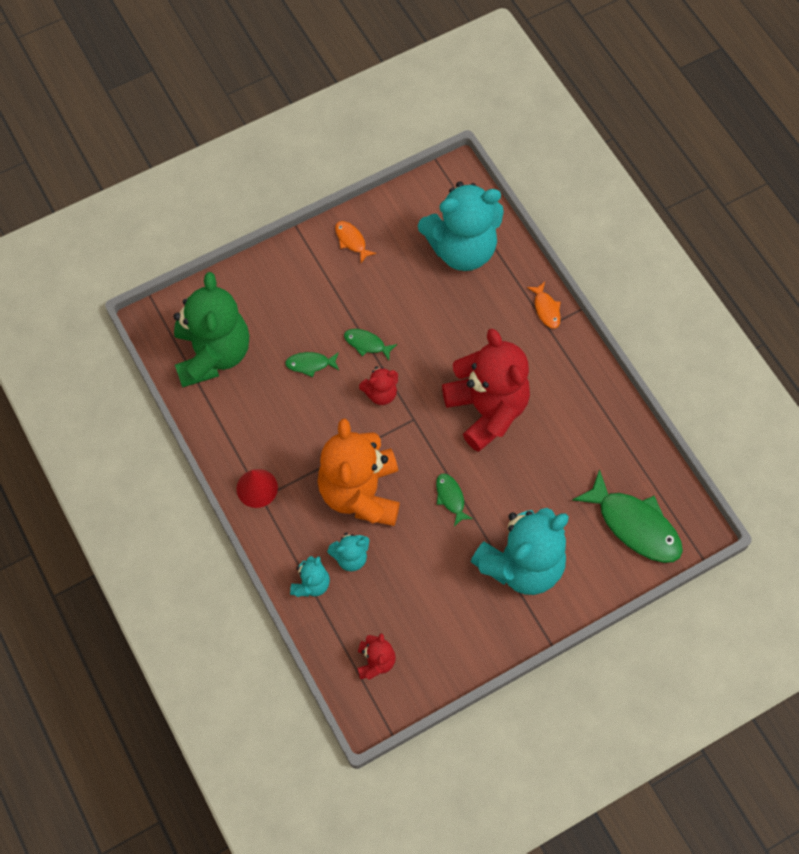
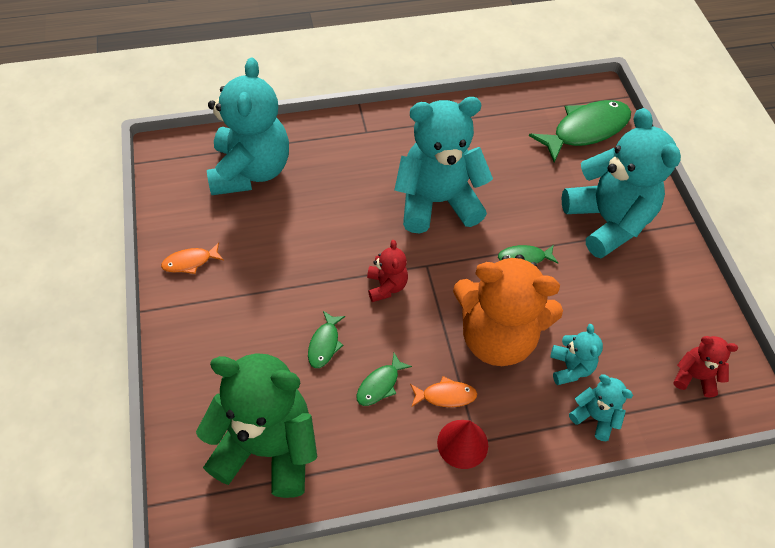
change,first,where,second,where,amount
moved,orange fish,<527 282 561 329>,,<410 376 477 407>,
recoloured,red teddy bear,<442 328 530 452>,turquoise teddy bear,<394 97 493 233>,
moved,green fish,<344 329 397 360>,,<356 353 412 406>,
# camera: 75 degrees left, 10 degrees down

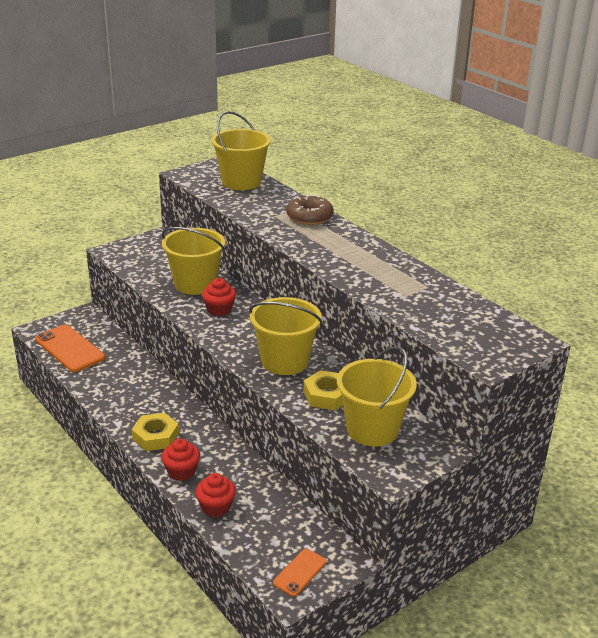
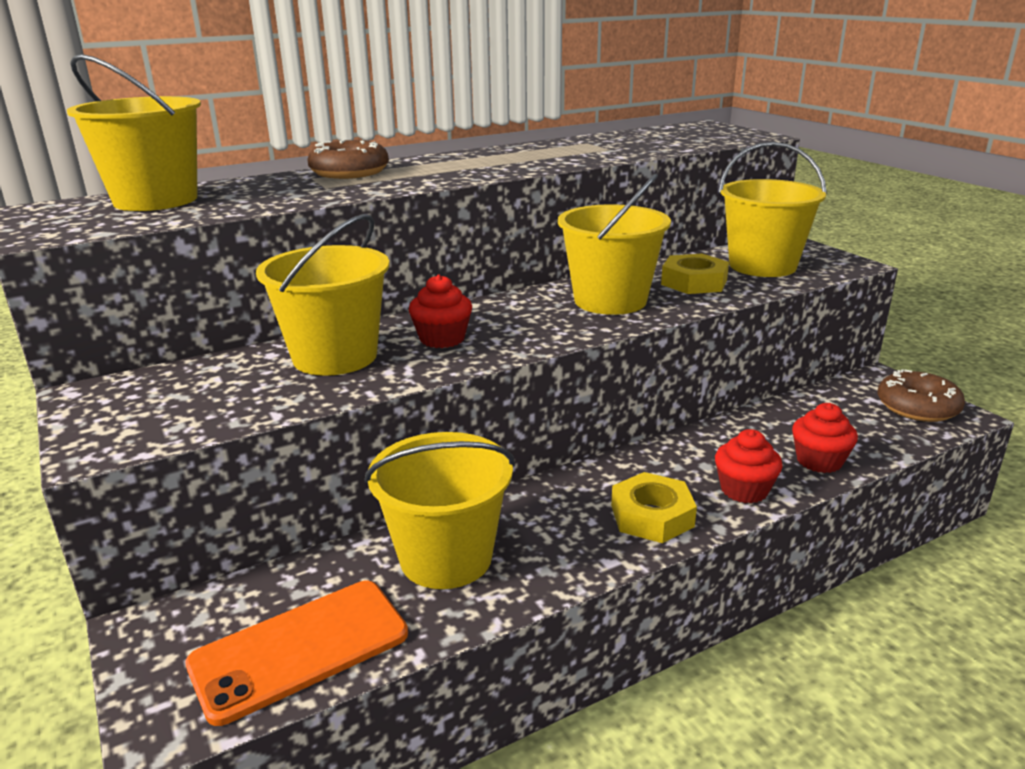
change,first,where,second,where,amount
replaced,orange phone,<273 549 327 597>,brown donut,<878 369 965 422>,
added,,,yellow bucket,<365 432 514 589>,
# camera: 80 degrees left, 5 degrees down

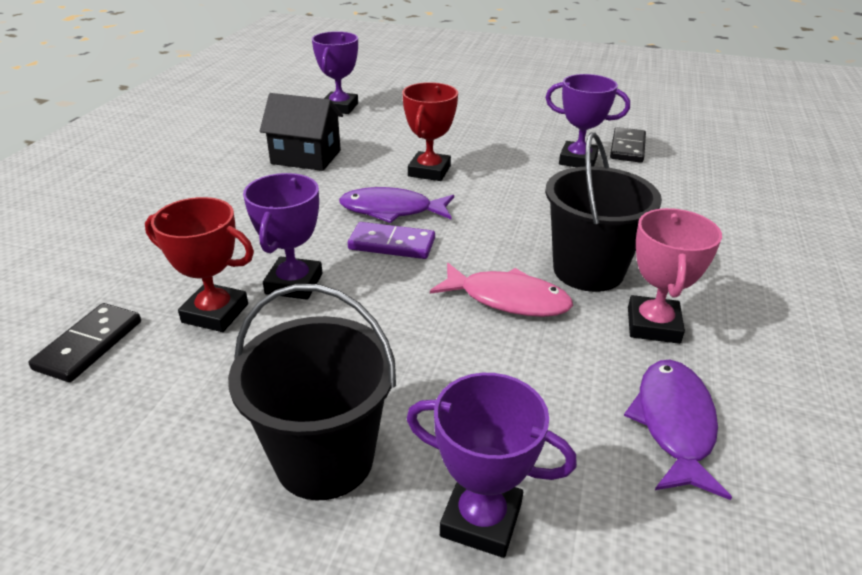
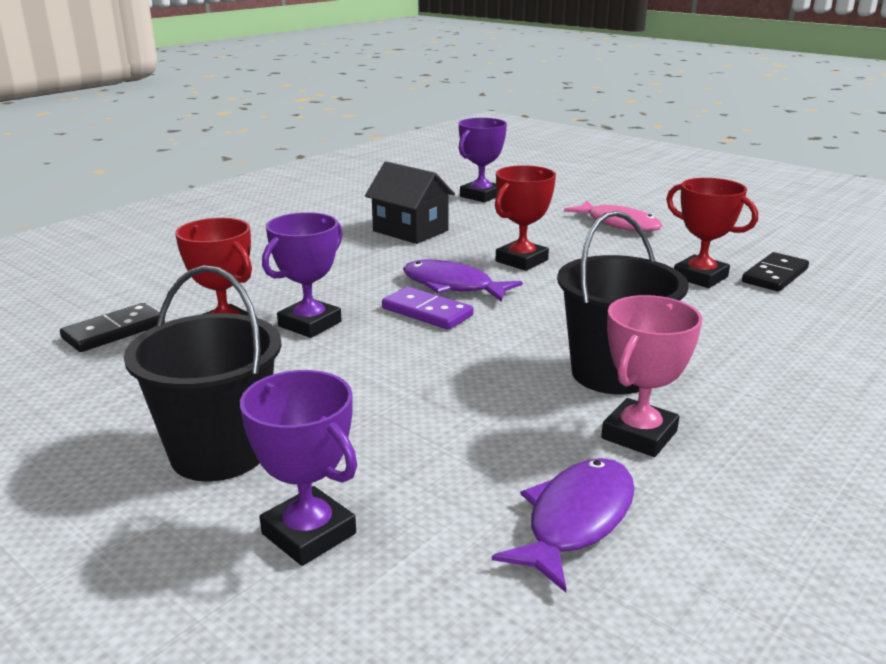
change,first,where,second,where,amount
recoloured,purple trophy,<545 74 630 167>,red trophy,<666 178 758 288>,
moved,pink fish,<430 263 573 317>,,<564 200 663 232>,
# camera: 25 degrees right, 10 degrees down

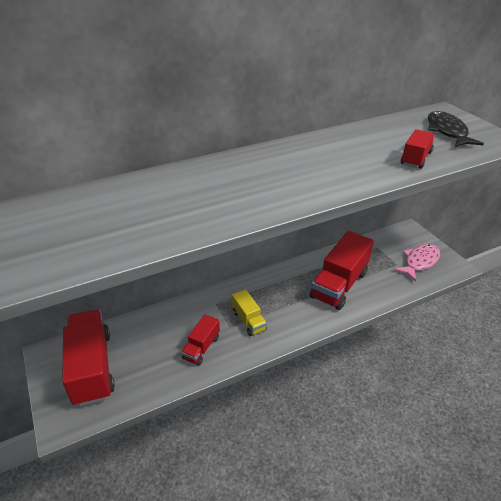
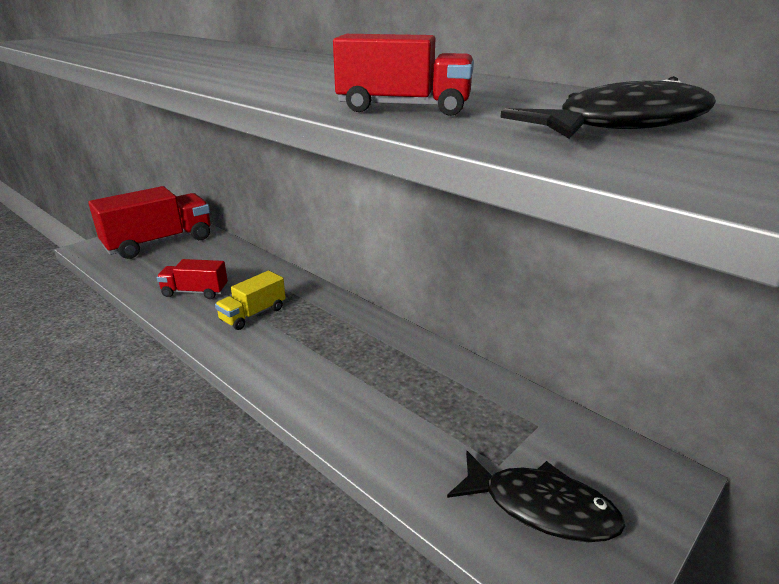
change,first,where,second,where,amount
removed,red truck,<310 231 374 310>,,,
recoloured,pink fish,<394 244 440 281>,black fish,<447 451 625 542>,
# camera: 70 degrees right, 10 degrees down

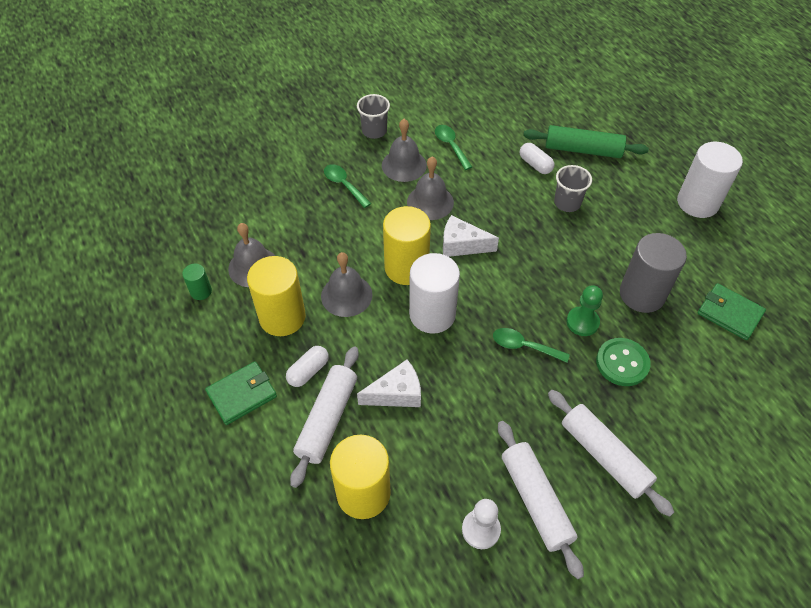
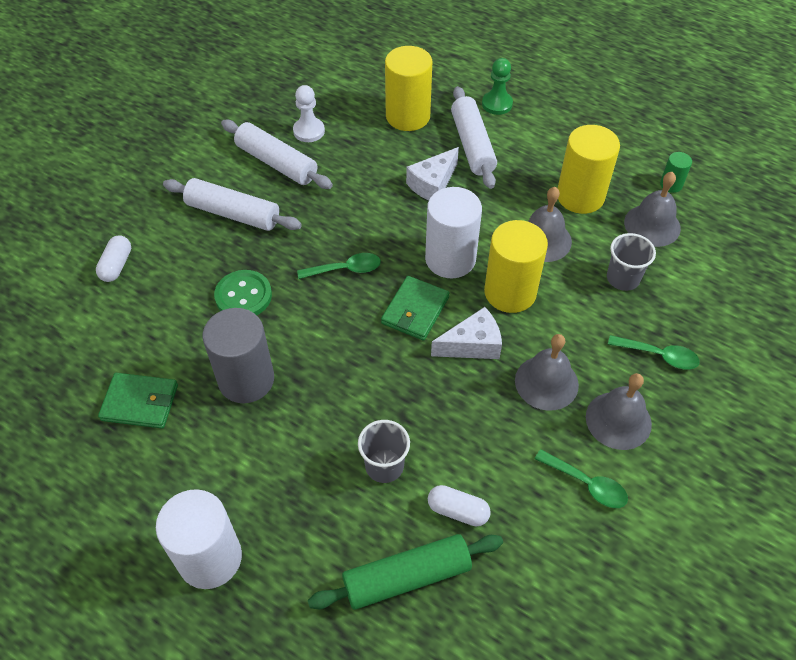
change,first,where,second,where,amount
moved,grey cup,<357 94 390 139>,,<607 233 656 291>,
moved,green pawn,<566 285 603 336>,,<482 58 513 115>,
moved,white capsule,<286 346 329 387>,,<96 236 131 282>,
moved,green wallet,<205 361 277 425>,,<381 276 449 340>,
# camera: 150 degrees right, 0 degrees up

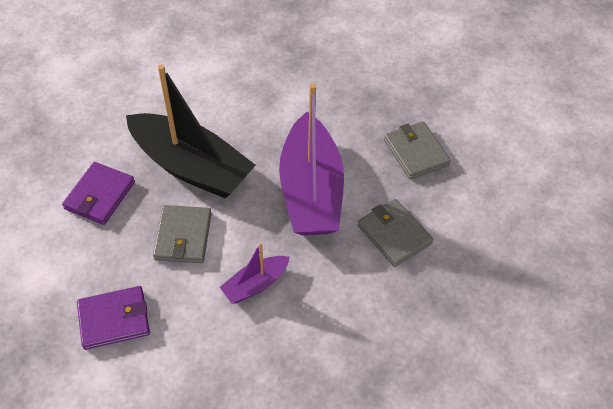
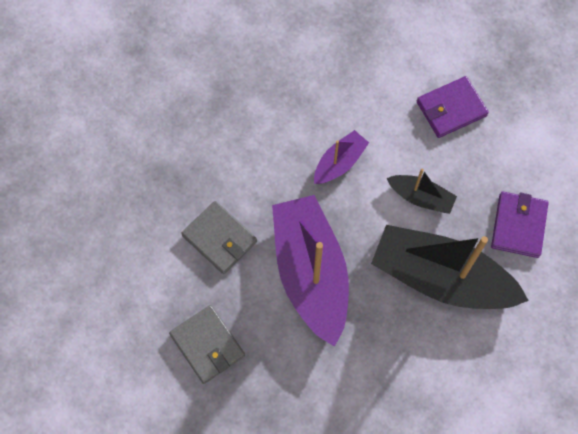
change,first,where,second,where,amount
replaced,grey wallet,<153 205 212 263>,black boat,<387 169 457 214>,
# camera: 170 degrees right, 15 degrees up

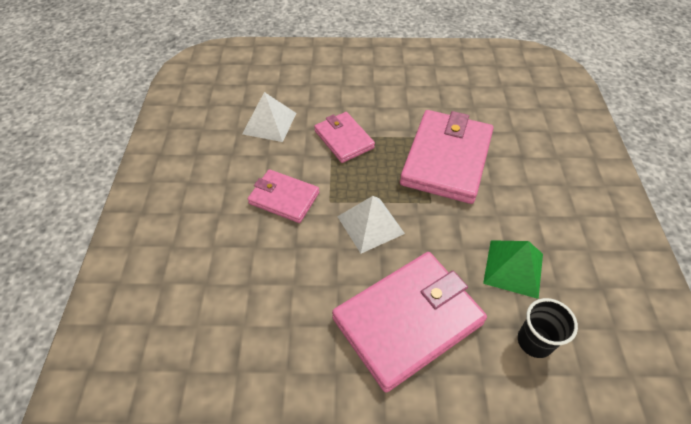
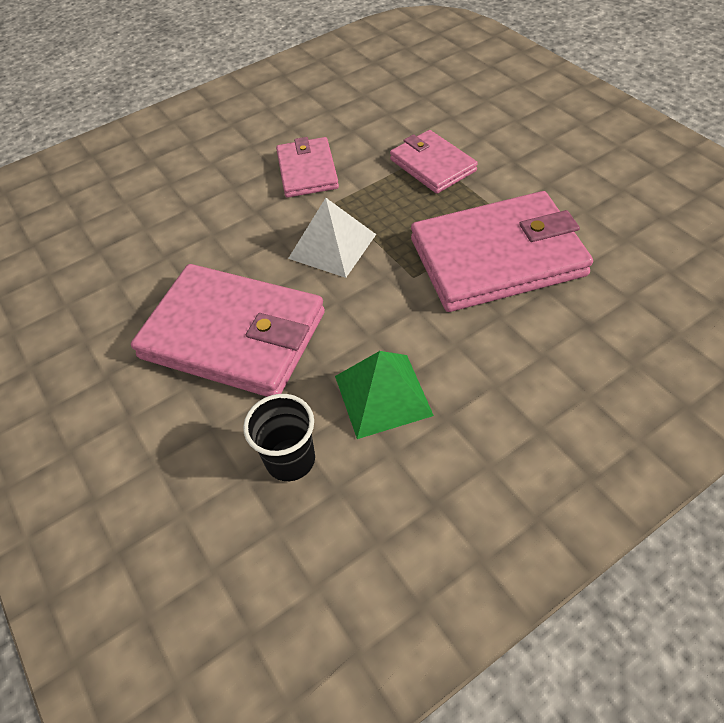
change,first,where,second,where,amount
removed,white pyramid,<242 92 296 142>,,,
turned,pink wallet,<314 112 375 163>,,<390 130 478 194>,60 degrees counterclockwise
# camera: 60 degrees right, 0 degrees up

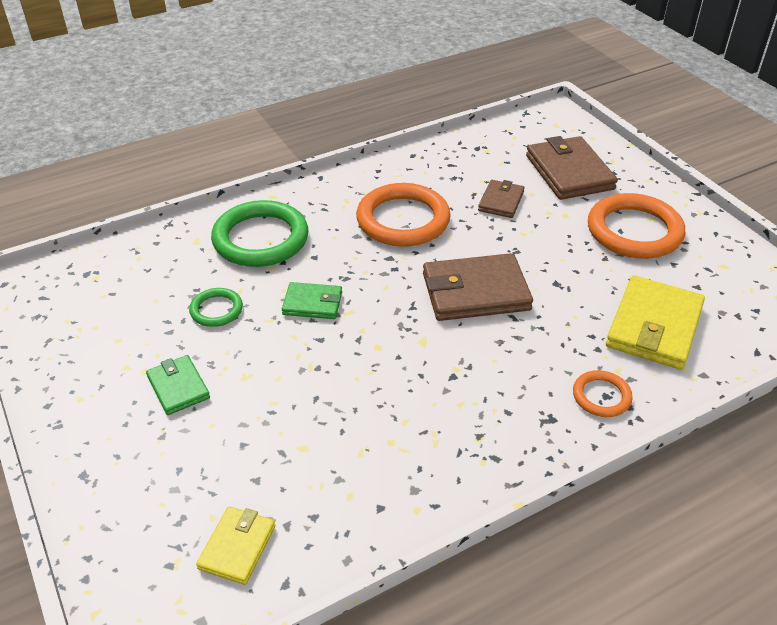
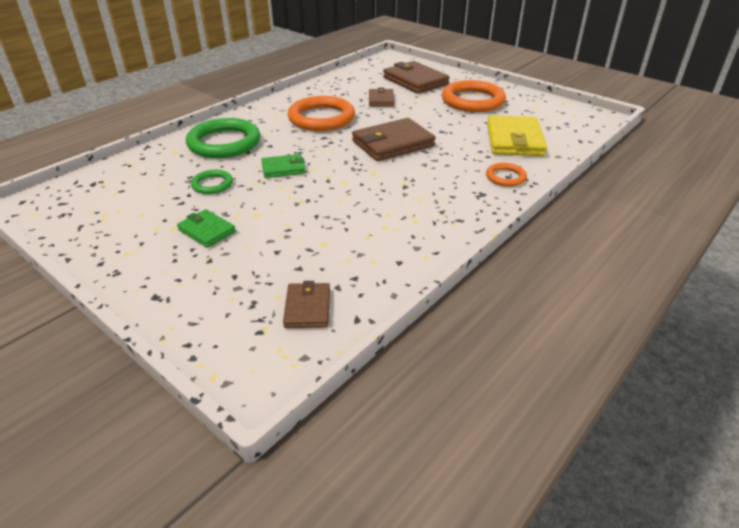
change,first,where,second,where,amount
recoloured,yellow wallet,<196 506 275 585>,brown wallet,<283 281 330 328>,
# camera: 20 degrees left, 5 degrees down

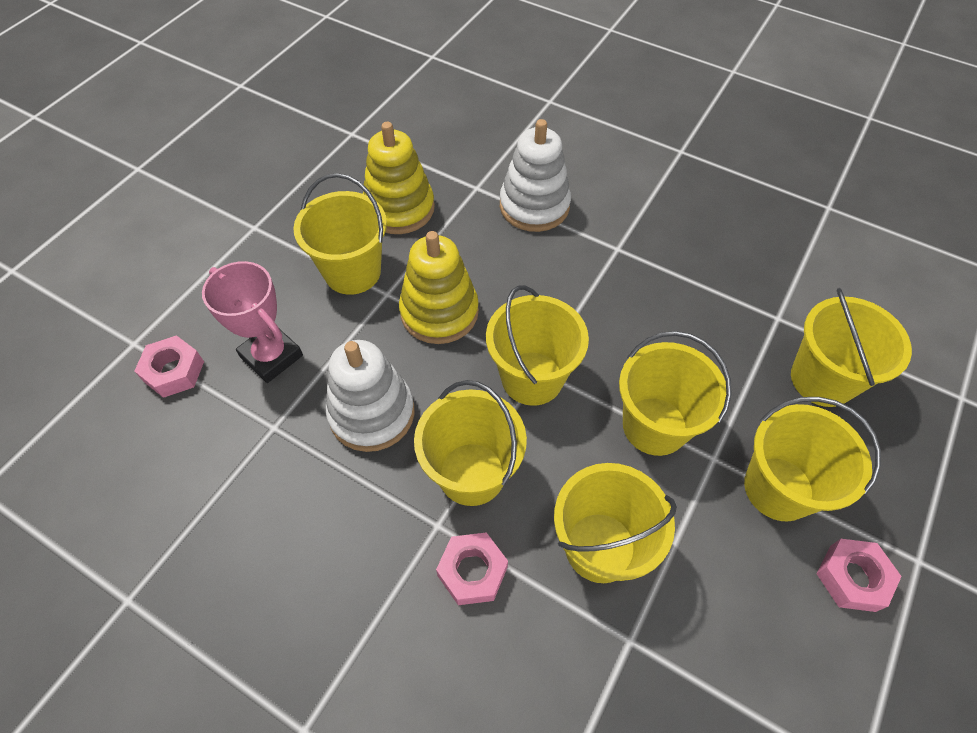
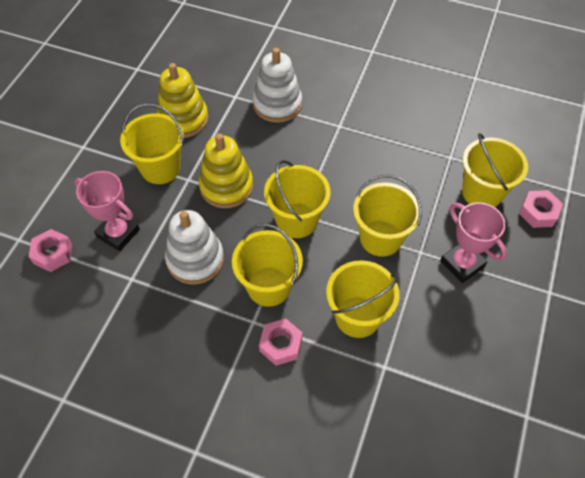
change,first,where,second,where,amount
replaced,yellow bucket,<744 397 881 521>,pink trophy,<440 202 507 283>,
moved,pink nut,<816 539 902 612>,,<519 190 563 228>,
# camera: 10 degrees left, 0 degrees up

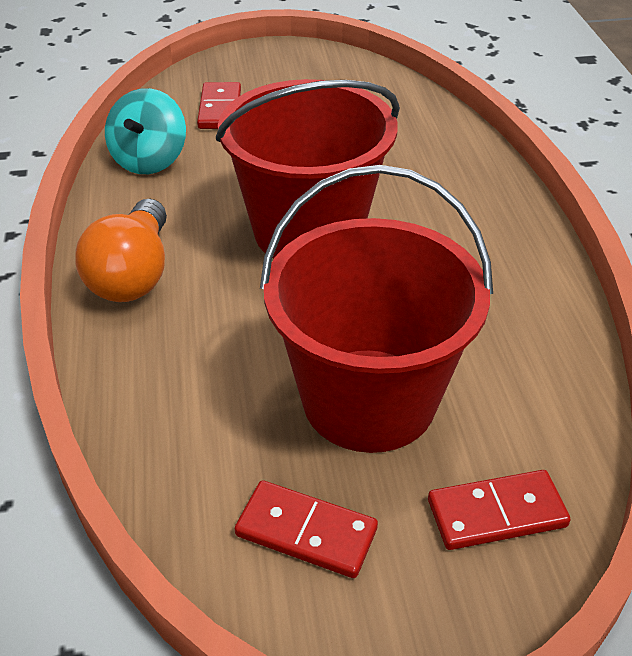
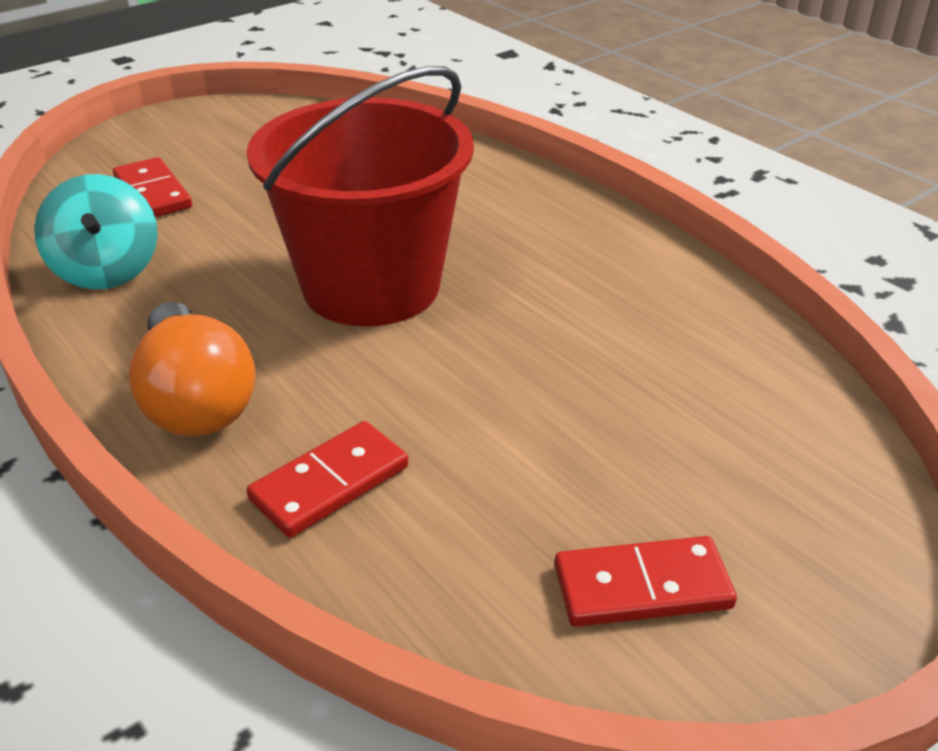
change,first,where,second,where,amount
removed,red bucket,<260 165 493 453>,,,
moved,red domino,<428 470 570 550>,,<246 421 408 538>,
# camera: 30 degrees left, 5 degrees down

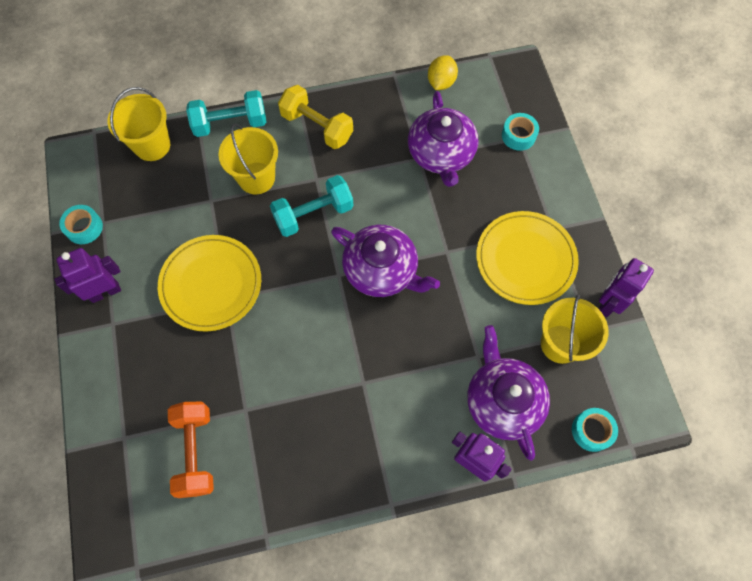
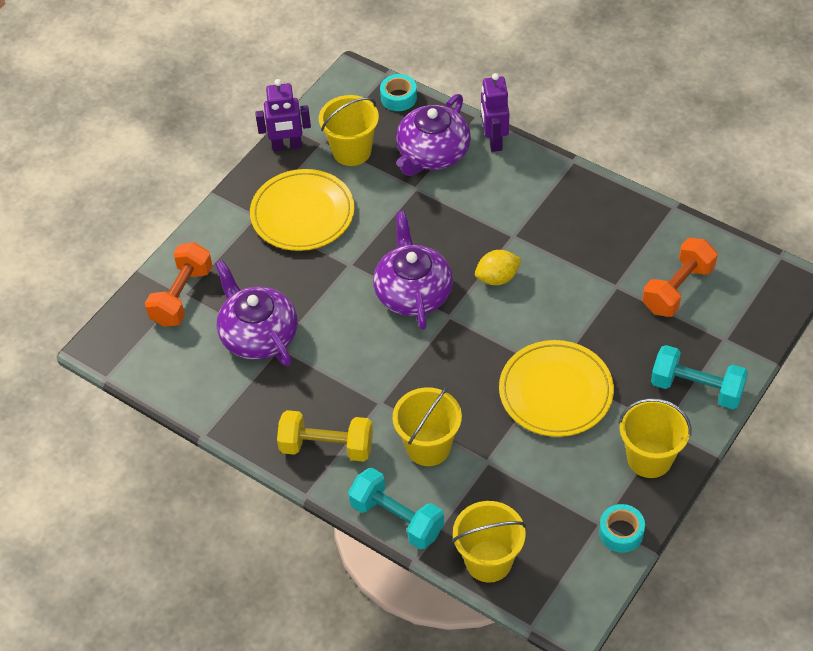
change,first,where,second,where,amount
moved,yellow lemon,<428 55 458 90>,,<475 250 522 285>,
turned,yellow dumbbell,<278 85 353 149>,,<277 410 373 462>,75 degrees counterclockwise
turned,purple teapot,<408 91 479 187>,,<215 260 298 366>,75 degrees counterclockwise
replaced,turquoise tape,<502 113 539 151>,orange dumbbell,<145 242 213 327>,
moved,turquoise dumbbell,<270 175 353 237>,,<651 345 748 409>,
replaced,purple robot,<54 248 121 303>,yellow bucket,<619 398 692 478>,
# camera: 130 degrees left, 15 degrees down

